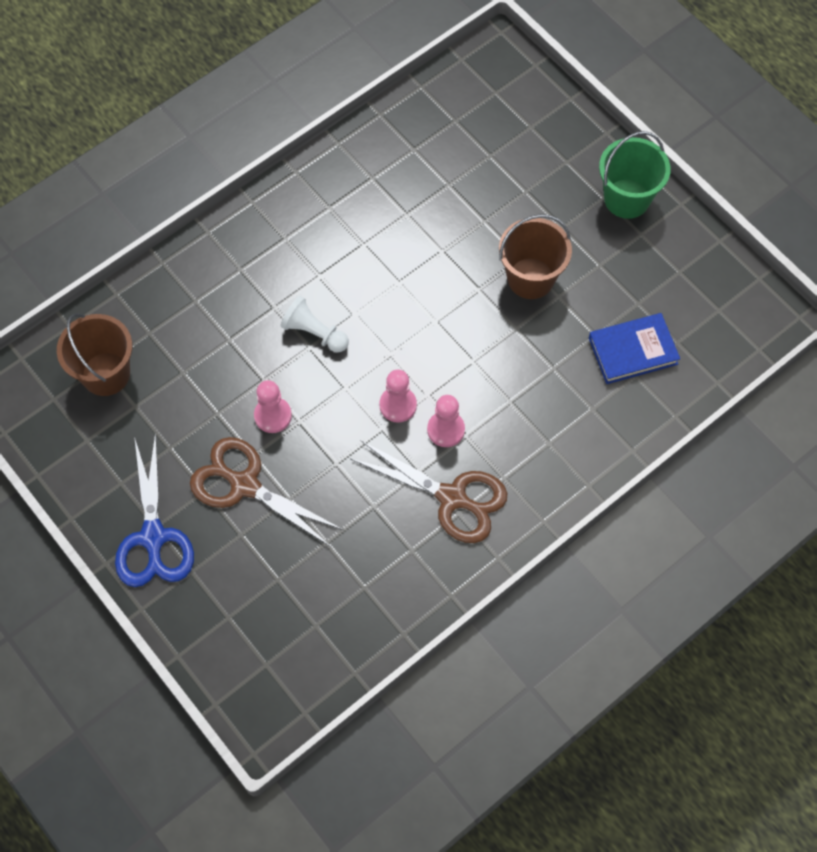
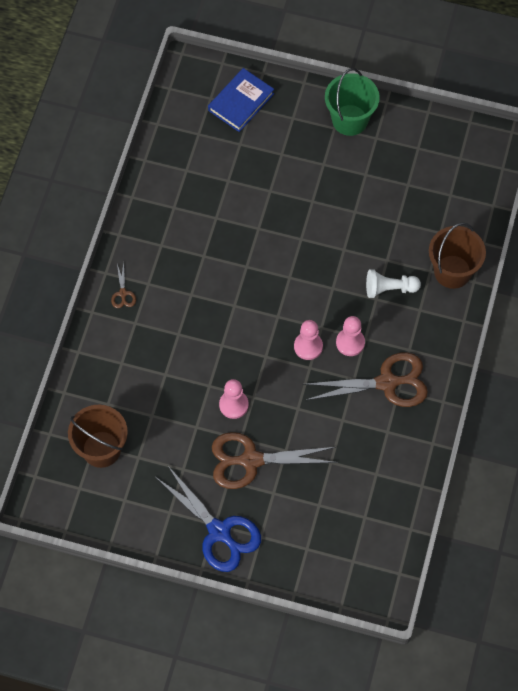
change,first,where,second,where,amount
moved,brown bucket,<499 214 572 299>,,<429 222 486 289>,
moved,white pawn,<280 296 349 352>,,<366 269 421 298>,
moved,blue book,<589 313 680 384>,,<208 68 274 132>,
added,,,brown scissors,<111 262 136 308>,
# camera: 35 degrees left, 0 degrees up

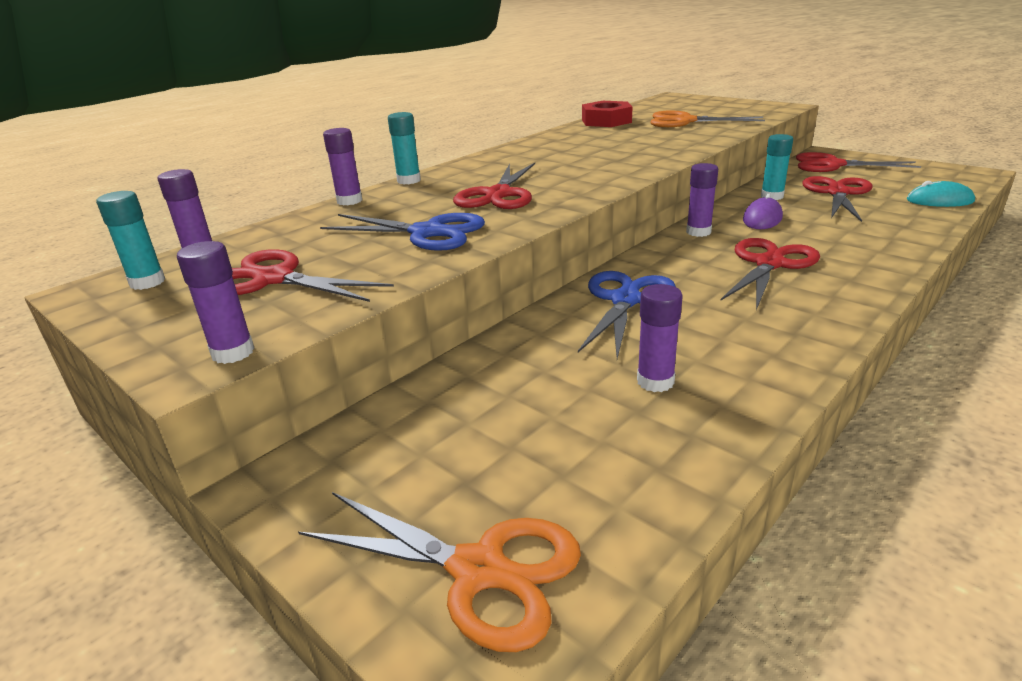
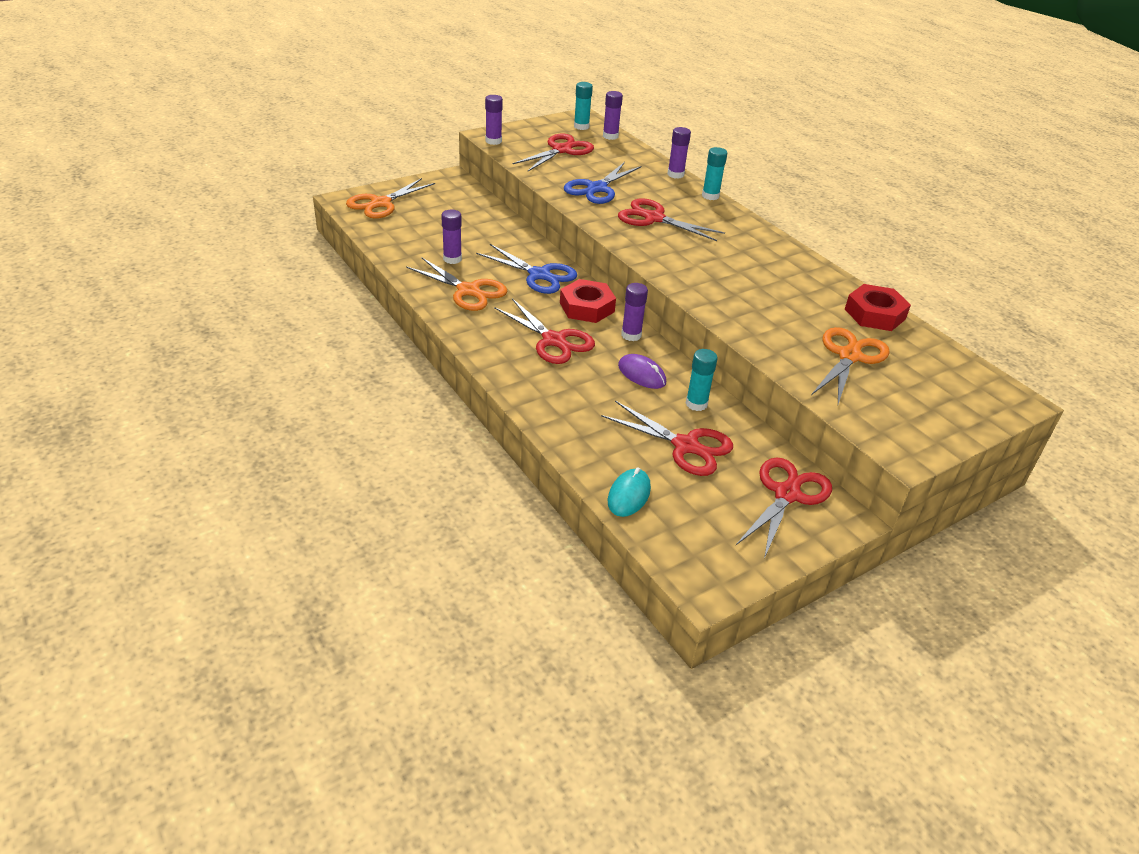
change,first,where,second,where,amount
added,,,orange scissors,<406 257 507 311>,
added,,,red nut,<560 279 616 323>,
# camera: 100 degrees right, 10 degrees up

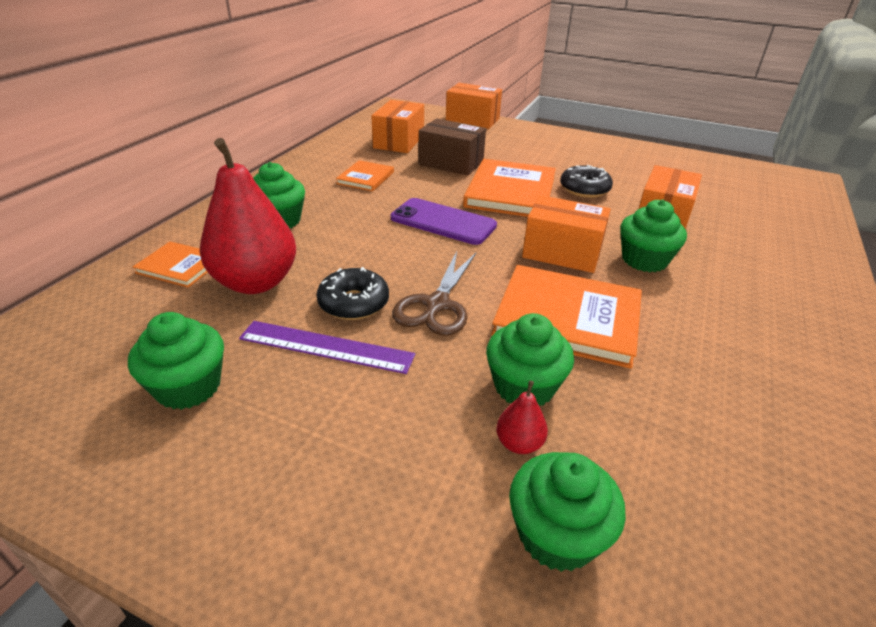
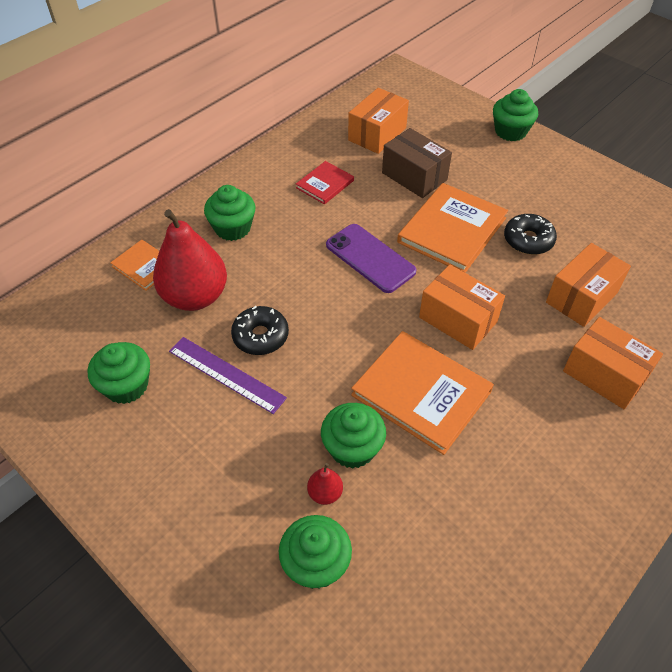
change,first,where,second,where,amount
moved,orange box,<446 83 502 129>,,<563 317 663 409>,
recoloured,orange book,<336 160 394 191>,red book,<296 161 354 205>,
moved,green cupcake,<620 199 687 272>,,<493 89 538 141>,
removed,brown scissors,<392 251 476 336>,,,
# camera: 20 degrees right, 15 degrees up

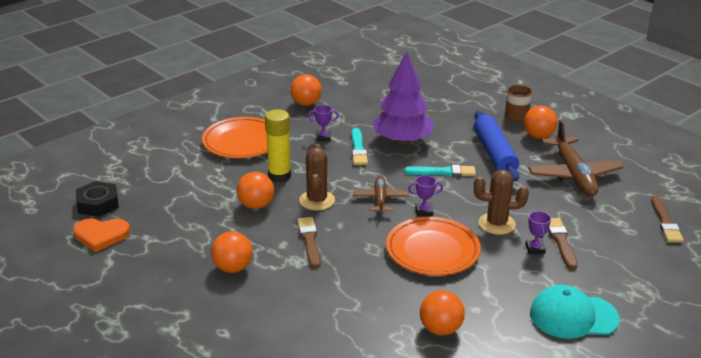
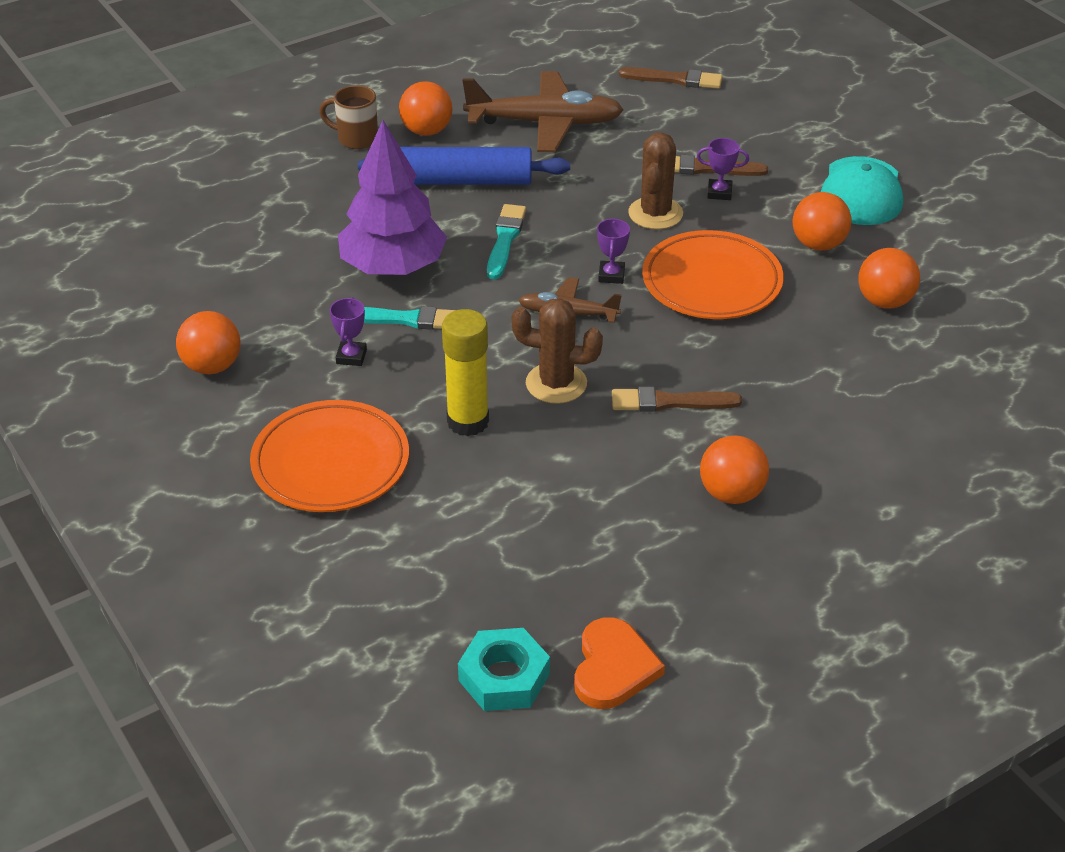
change,first,where,second,where,amount
moved,orange ball,<237 172 274 209>,,<793 192 852 251>,
recoloured,black nut,<76 181 119 217>,turquoise nut,<458 628 550 711>,
# camera: 80 degrees left, 10 degrees up

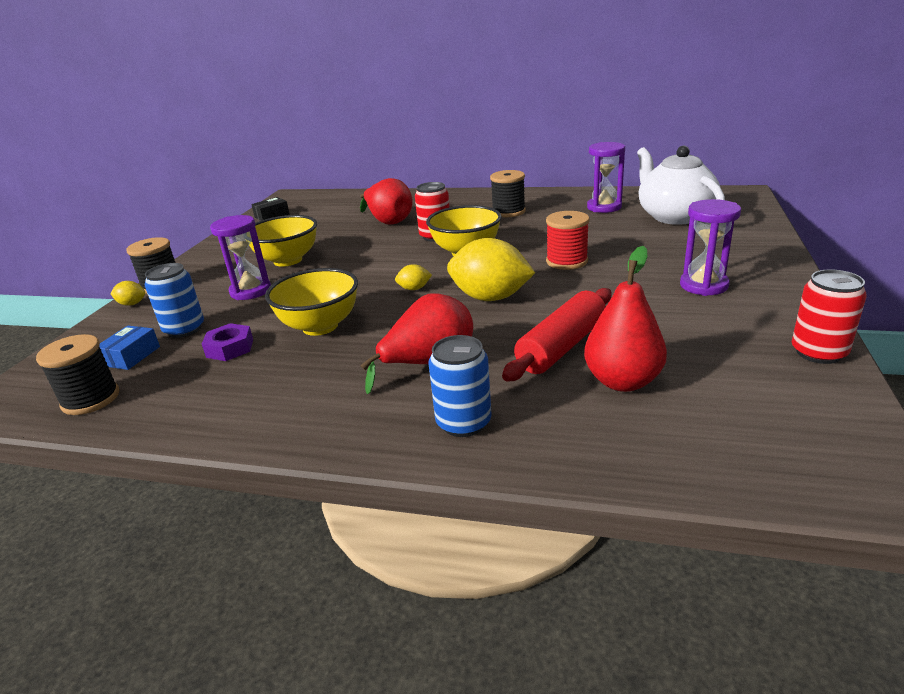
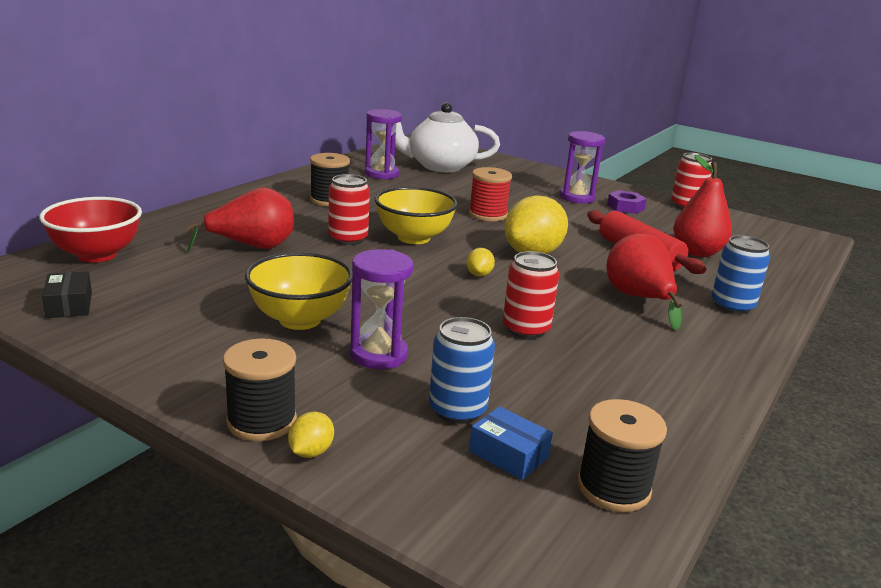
change,first,where,second,where,amount
replaced,yellow bowl,<265 268 358 336>,red can,<503 251 559 339>,
moved,purple nut,<202 323 253 361>,,<607 190 647 214>,
added,,,red bowl,<39 197 142 263>,
# camera: 75 degrees left, 5 degrees down

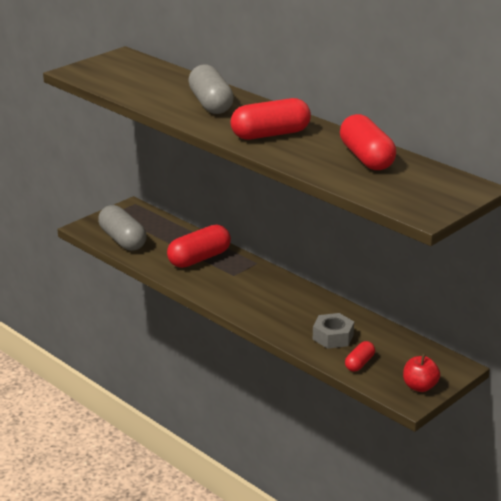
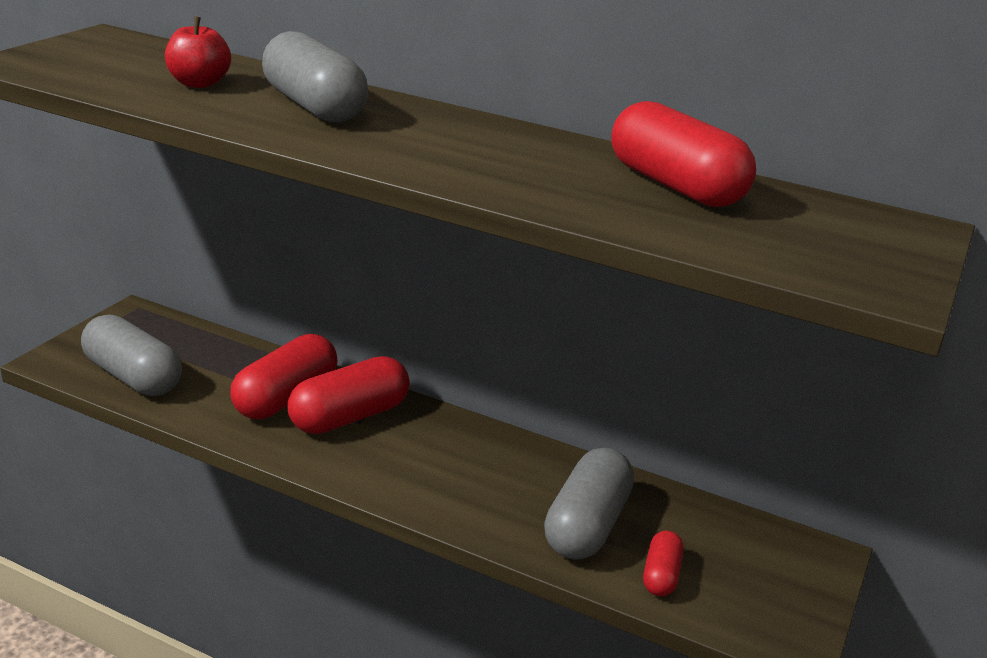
change,first,where,second,where,amount
moved,red capsule,<230 98 311 140>,,<287 356 410 434>,
replaced,grey nut,<313 313 354 349>,grey capsule,<544 448 634 560>,
moved,red apple,<403 354 440 392>,,<165 16 231 88>,
# camera: 20 degrees left, 0 degrees up

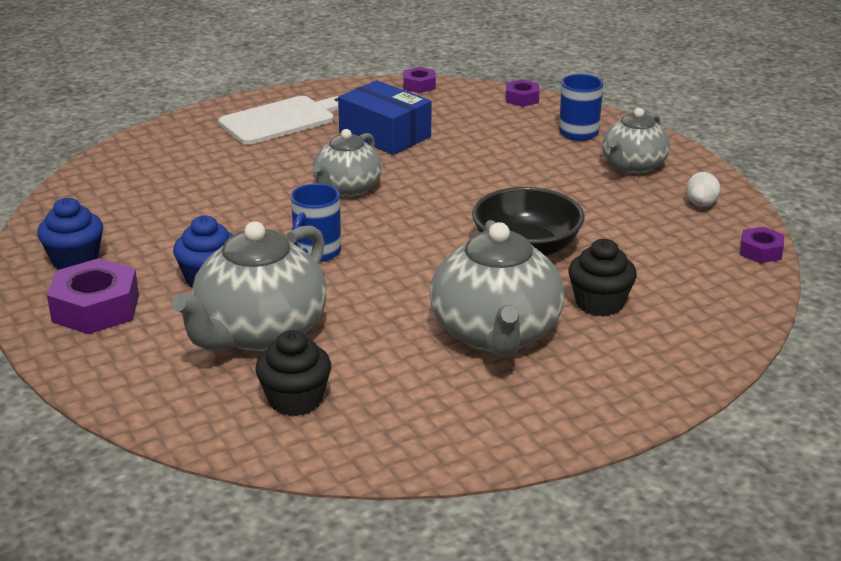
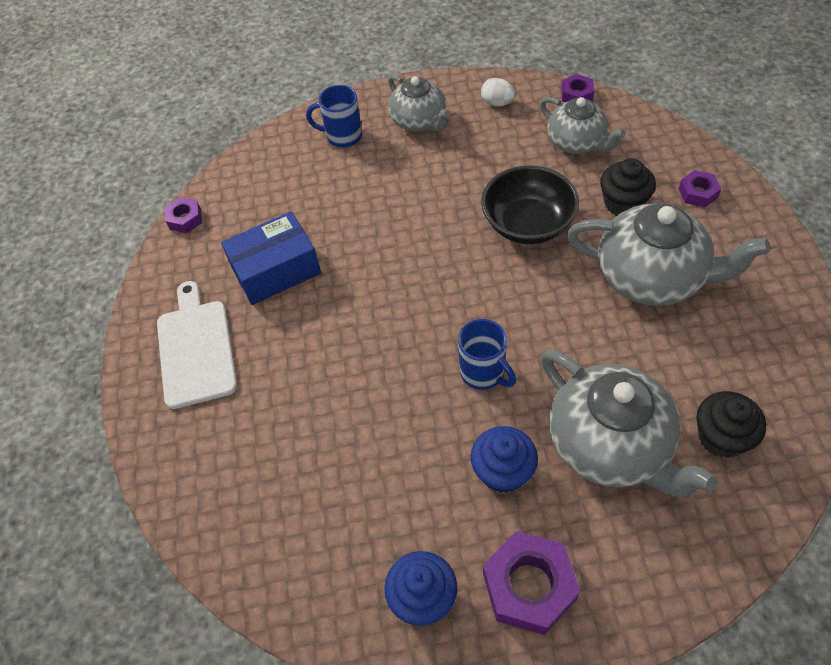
change,first,where,second,where,amount
moved,purple nut,<506 80 539 107>,,<679 170 721 208>,
moved,grey teapot,<313 129 382 197>,,<540 97 626 154>,
# camera: 65 degrees left, 25 degrees up

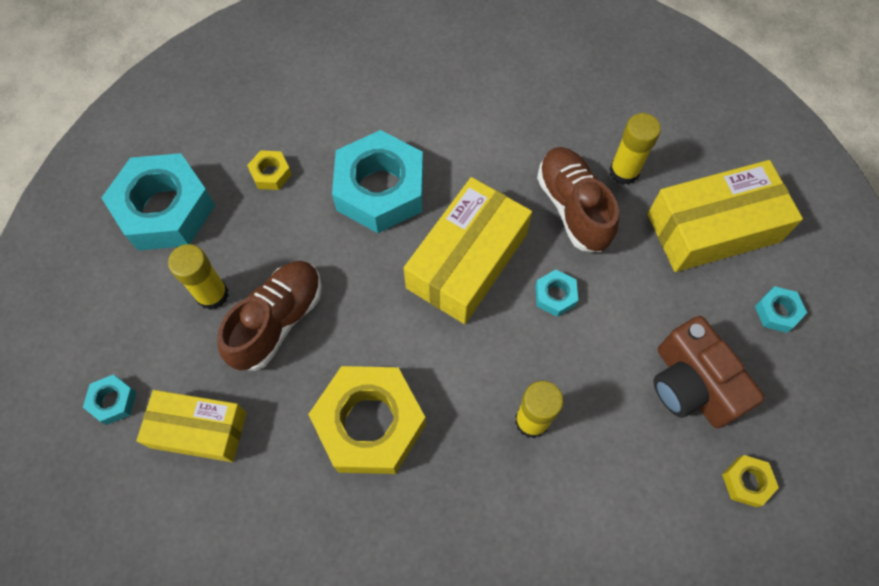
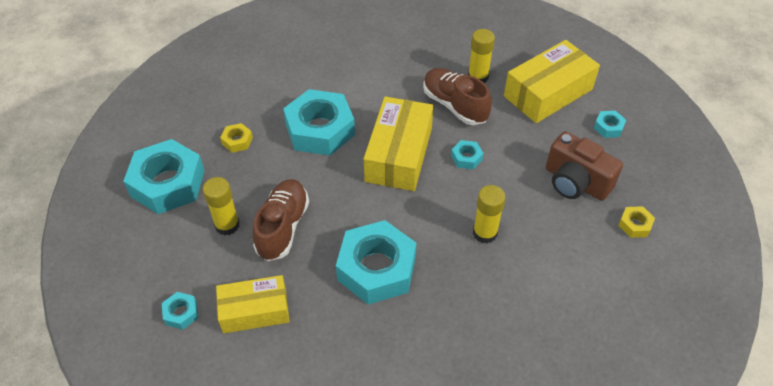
change,first,where,second,where,amount
recoloured,yellow nut,<308 366 426 474>,turquoise nut,<336 220 416 305>,
# camera: 20 degrees left, 15 degrees down

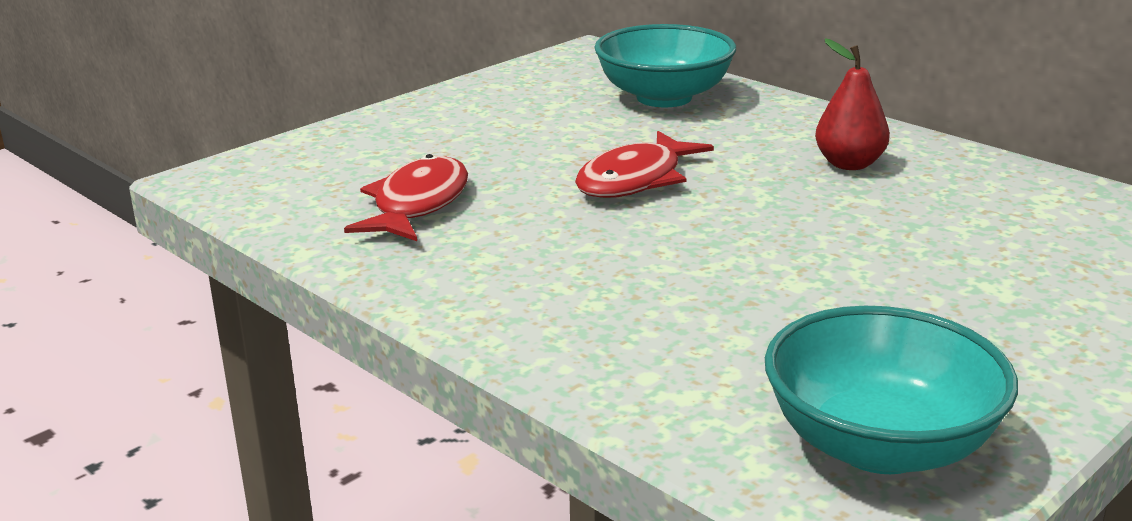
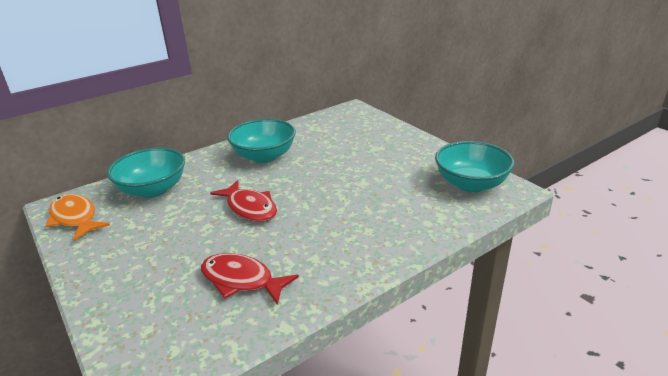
change,first,where,second,where,amount
replaced,red pear,<815 39 890 170>,turquoise bowl,<227 119 296 163>,
added,,,orange fish,<46 194 110 241>,
# camera: 80 degrees left, 5 degrees up

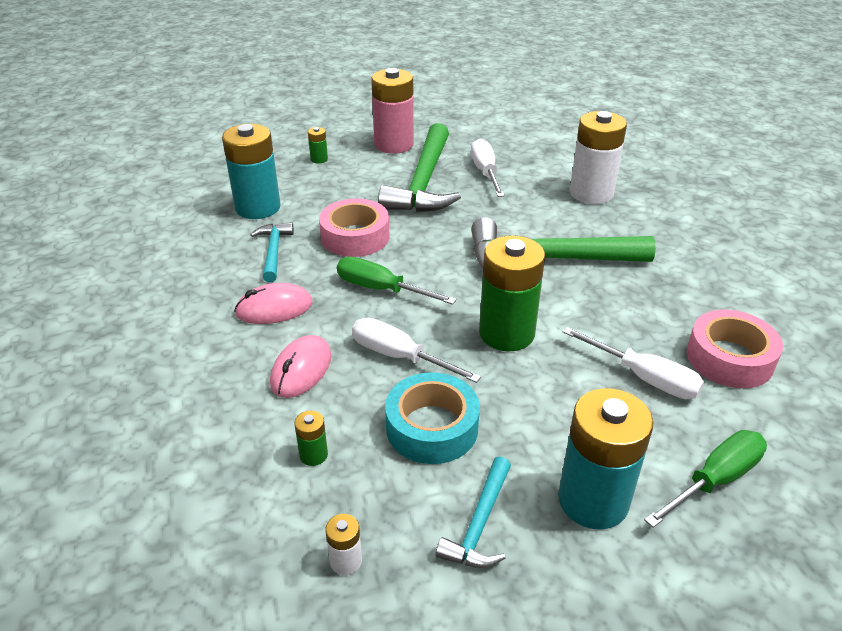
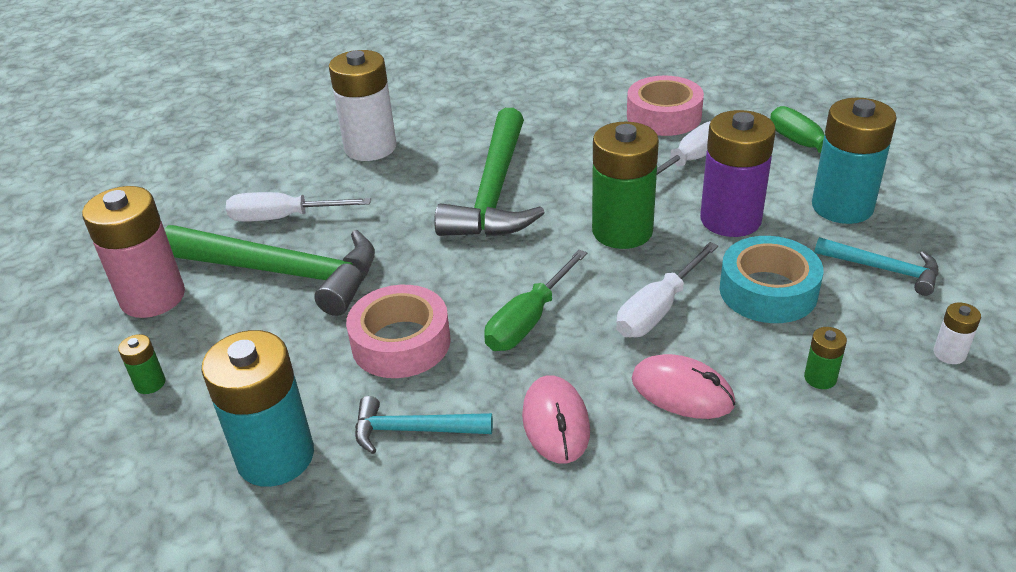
change,first,where,second,where,amount
added,,,purple battery,<700 110 776 237>,
# camera: 80 degrees left, 0 degrees up

